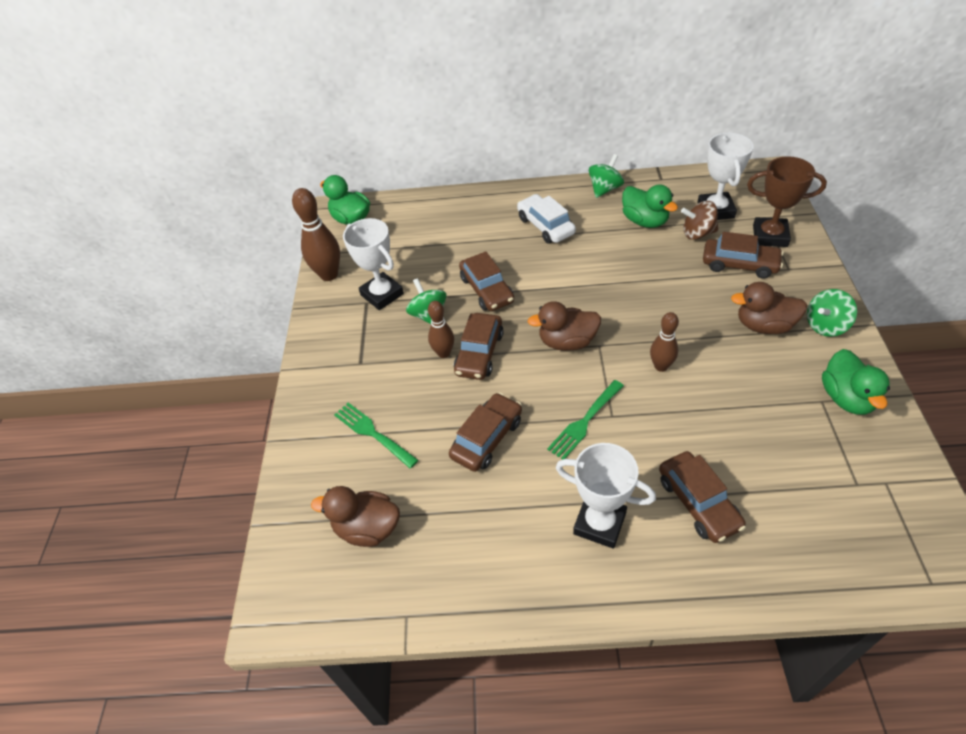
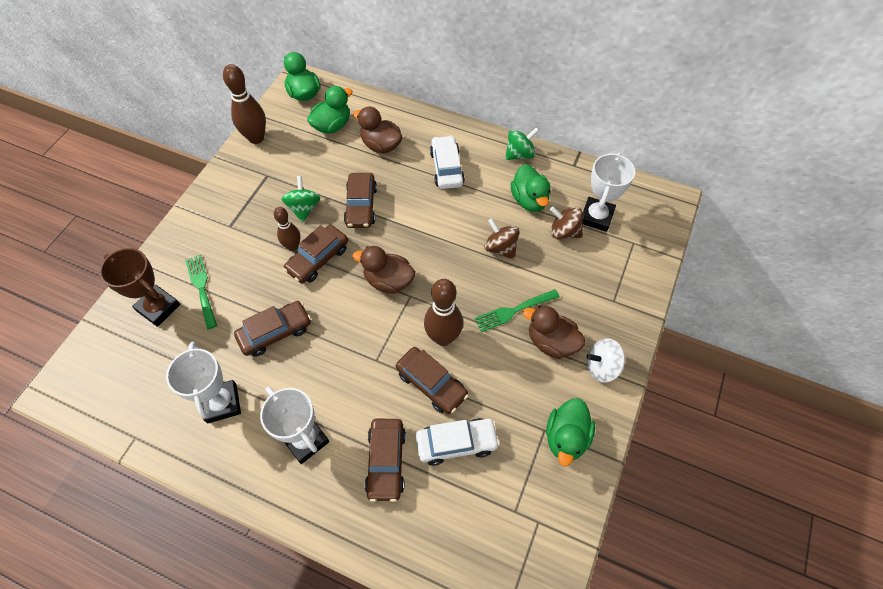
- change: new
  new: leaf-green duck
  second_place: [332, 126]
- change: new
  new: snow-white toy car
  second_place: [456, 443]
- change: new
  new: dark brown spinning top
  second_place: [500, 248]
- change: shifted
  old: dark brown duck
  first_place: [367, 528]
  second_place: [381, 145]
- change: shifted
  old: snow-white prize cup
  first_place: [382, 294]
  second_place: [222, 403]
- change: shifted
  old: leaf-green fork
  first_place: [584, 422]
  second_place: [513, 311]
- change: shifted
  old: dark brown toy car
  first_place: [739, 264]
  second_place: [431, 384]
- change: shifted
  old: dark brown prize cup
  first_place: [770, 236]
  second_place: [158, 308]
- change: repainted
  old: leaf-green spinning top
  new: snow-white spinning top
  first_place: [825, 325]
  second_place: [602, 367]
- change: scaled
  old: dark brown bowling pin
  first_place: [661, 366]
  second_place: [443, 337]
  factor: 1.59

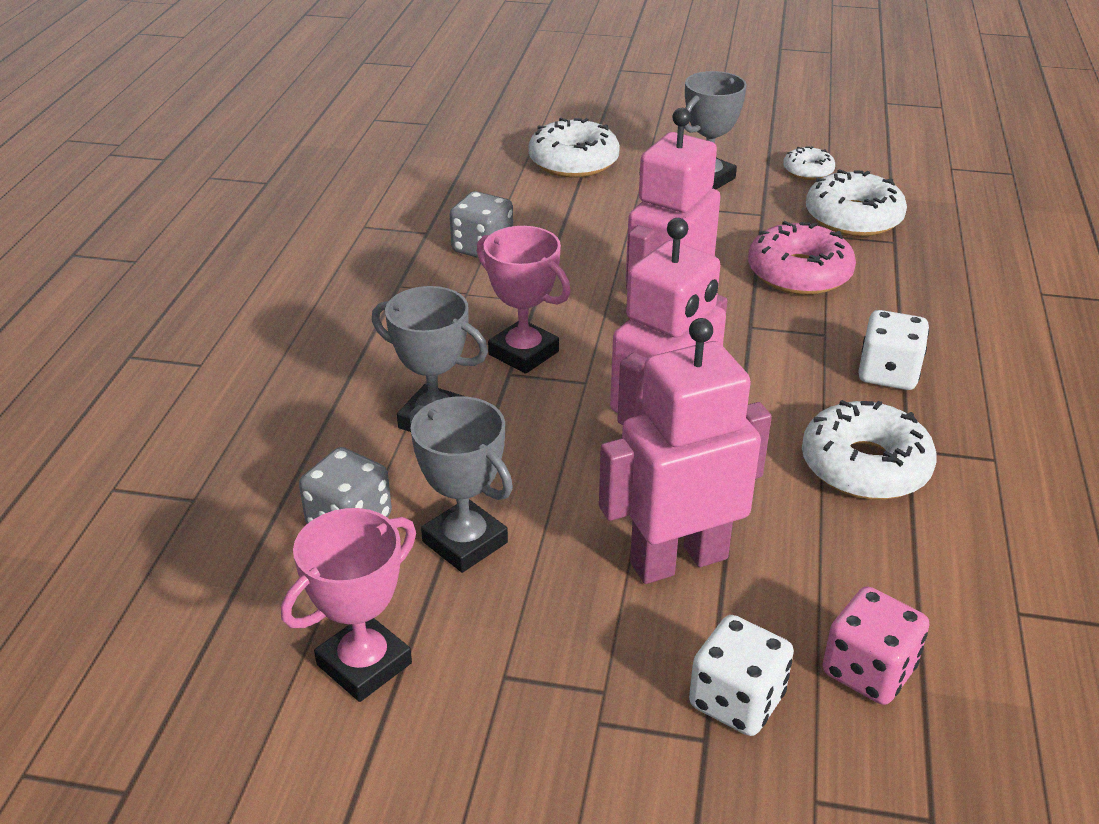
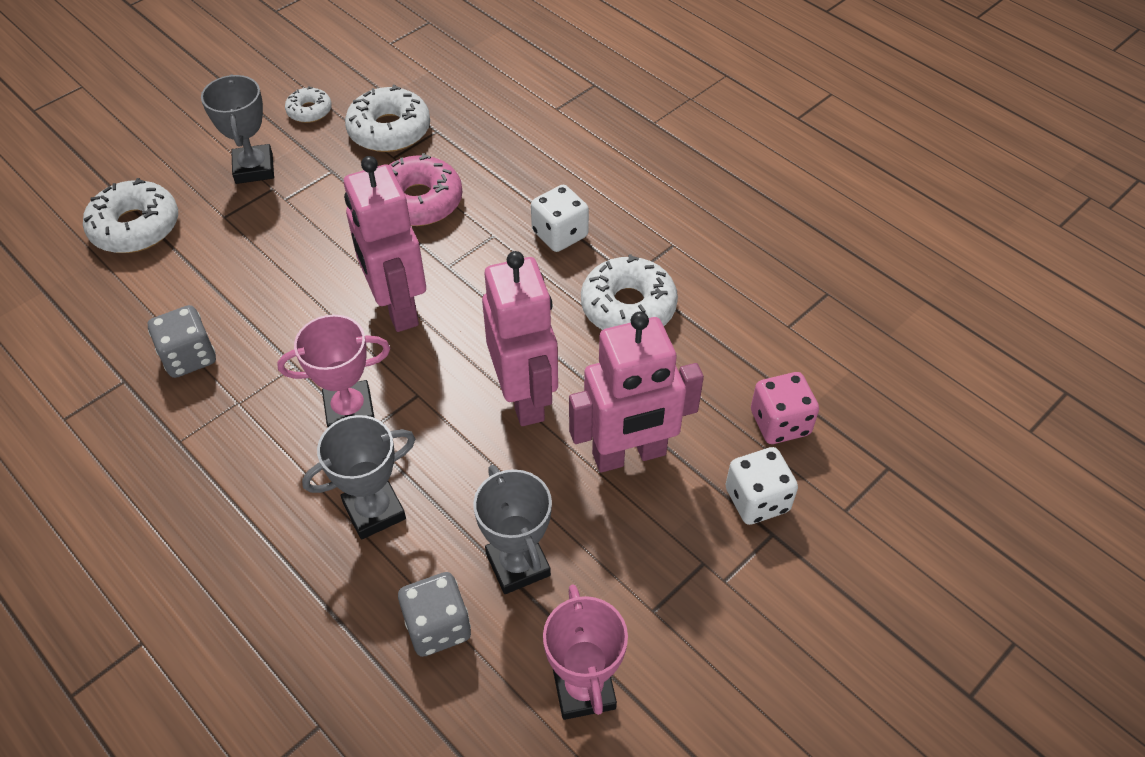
- change: rotated
  old: ash-grey prize cup
  first_place: [465, 542]
  second_place: [518, 564]
  degrees: 75
- change: rotated
  old: rosy robot figure
  first_place: [678, 560]
  second_place: [629, 455]
  degrees: -120

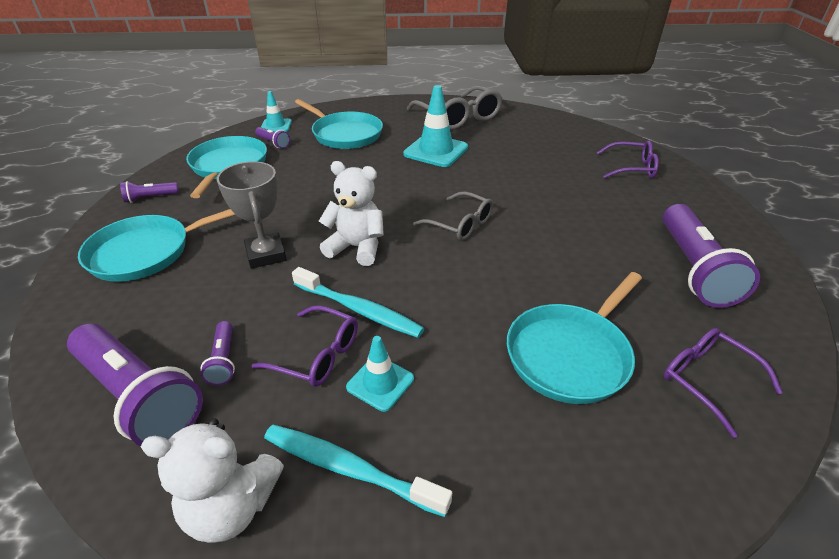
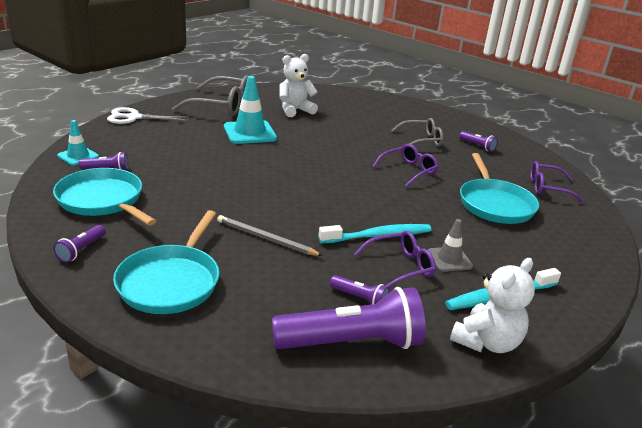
- change: gone
  old: aqua frying pan
  first_place: [345, 134]
- change: new
  new: snow-white scissors
  second_place: [134, 117]
- change: shifted
  old: snow-white stuffed bear
  first_place: [356, 247]
  second_place: [295, 110]
- change: shifted
  old: ash-grey spectacles
  first_place: [460, 224]
  second_place: [421, 140]
- change: shifted
  old: purple spectacles
  first_place: [631, 168]
  second_place: [408, 171]
- change: swapped
  old: ash-grey prize cup
  new: ash-grey wooden pencil
  first_place: [266, 254]
  second_place: [266, 238]
- change: repainted
  old: aqua traffic cone
  new: ash-grey traffic cone
  first_place: [380, 383]
  second_place: [449, 259]
- change: scaled
  old: purple pocket torch
  first_place: [693, 269]
  second_place: [477, 146]
  factor: 0.45

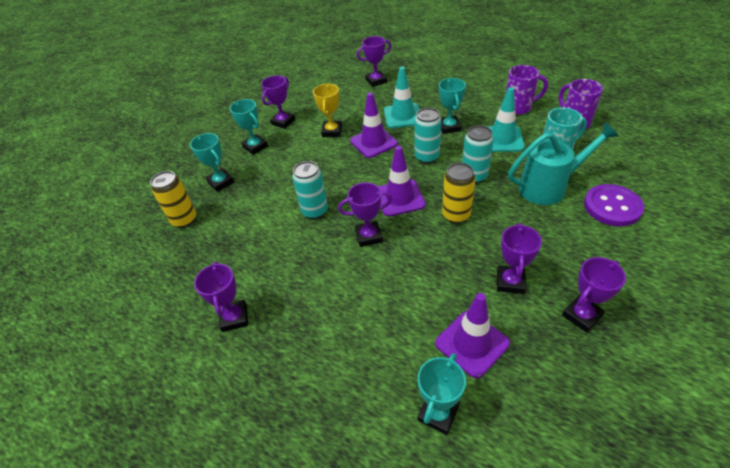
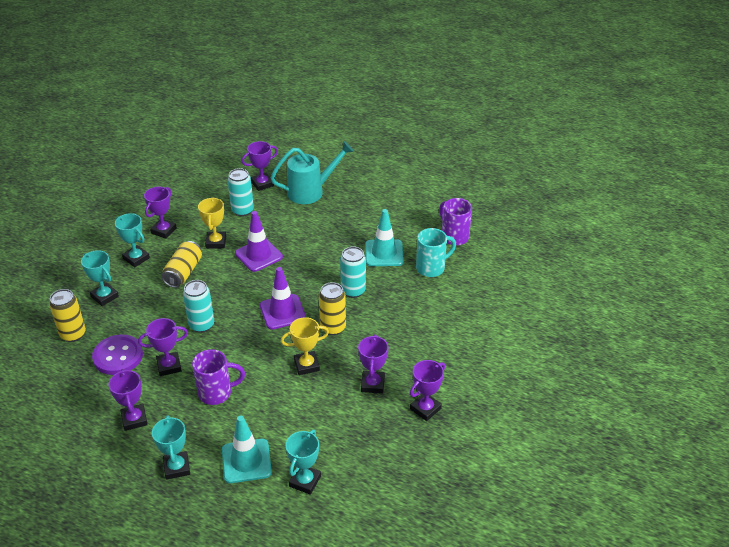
- change: gone
  old: purple traffic cone
  first_place: [472, 343]
- change: new
  new: golden soda can
  second_place: [183, 272]
- change: new
  new: golden prize cup
  second_place: [306, 365]
- change: shifted
  old: purple prize cup
  first_place: [368, 236]
  second_place: [169, 366]
- change: shifted
  old: aqua traffic cone
  first_place: [403, 116]
  second_place: [246, 461]
- change: shifted
  old: aqua soda can
  first_place: [427, 157]
  second_place: [242, 211]
- change: shifted
  old: aqua prize cup
  first_place: [449, 127]
  second_place: [177, 467]
- change: shifted
  old: purple mug
  first_place: [519, 107]
  second_place: [216, 393]
- change: shifted
  old: aqua sprinkling can
  first_place: [549, 187]
  second_place: [311, 191]
- change: shifted
  old: purple button
  first_place: [612, 206]
  second_place: [118, 356]

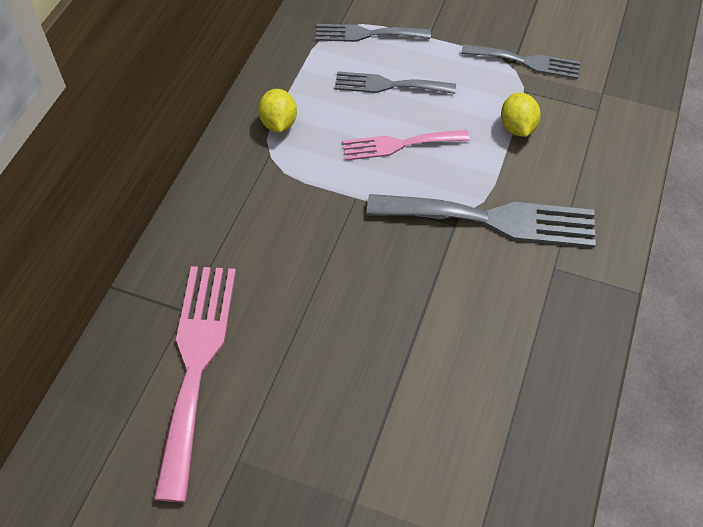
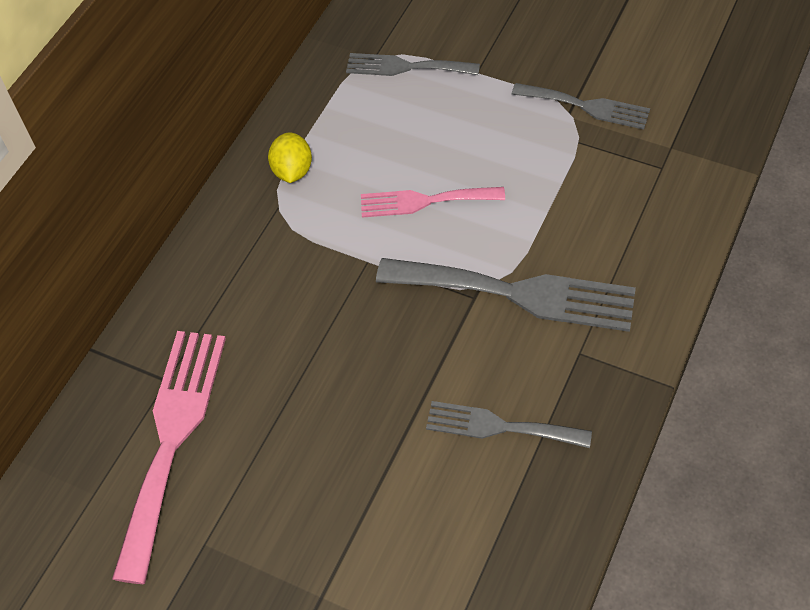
- change: gone
  old: golden lemon
  first_place: [517, 127]
- change: shifted
  old: ash-grey fork
  first_place: [388, 85]
  second_place: [499, 426]

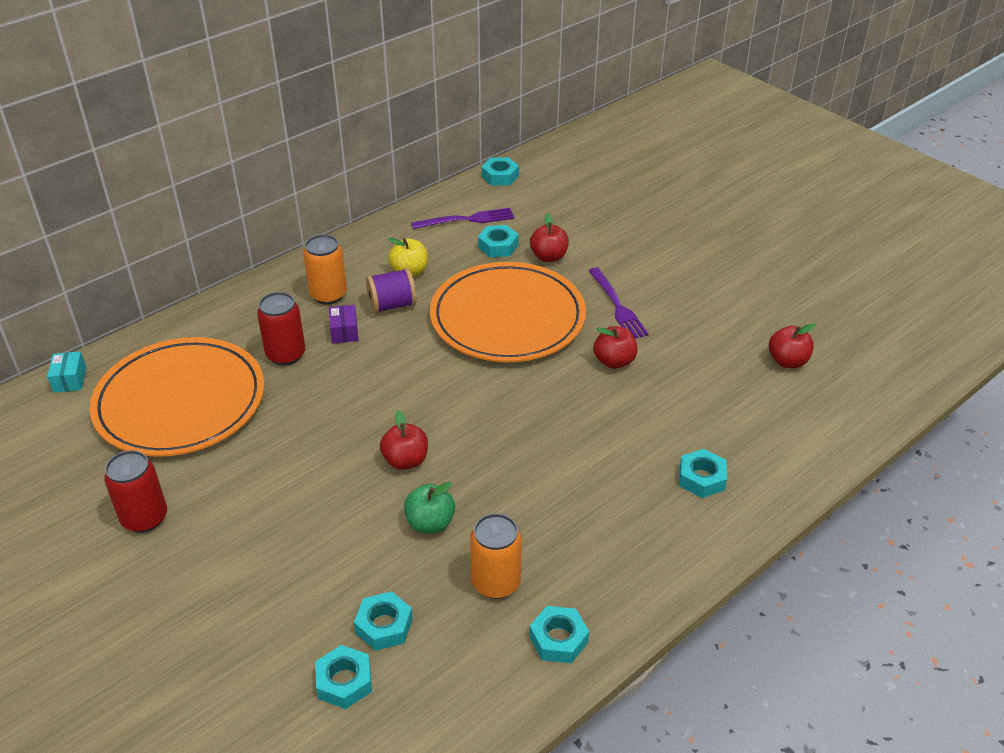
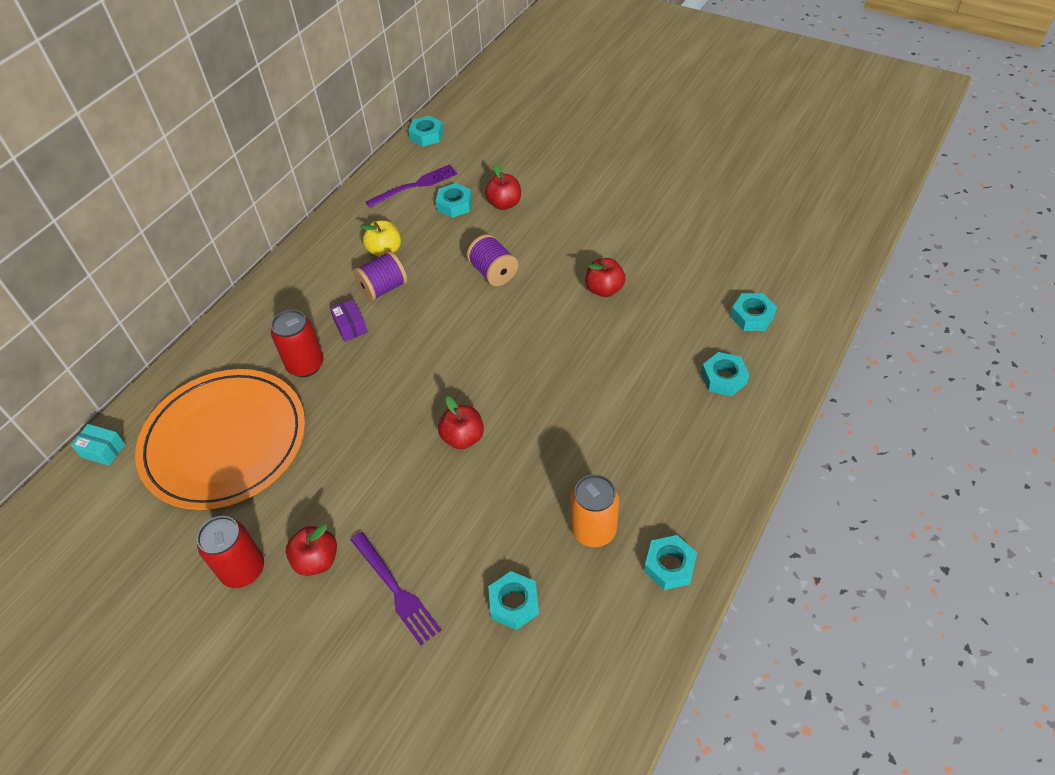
- change: gone
  old: bright orange soda can
  first_place: [328, 295]
- change: gone
  old: leaf-green apple fruit
  first_place: [430, 523]
- change: shifted
  old: aqua nut
  first_place: [344, 682]
  second_place: [752, 316]
- change: shifted
  old: purple fork
  first_place: [618, 306]
  second_place: [396, 590]
- change: shifted
  old: scarlet apple fruit
  first_place: [787, 361]
  second_place: [317, 560]
- change: swapped
  old: bright orange plate
  new: purple bobbin
  first_place: [507, 318]
  second_place: [493, 273]
- change: rotated
  old: aqua package
  first_place: [70, 380]
  second_place: [103, 450]
  degrees: -45

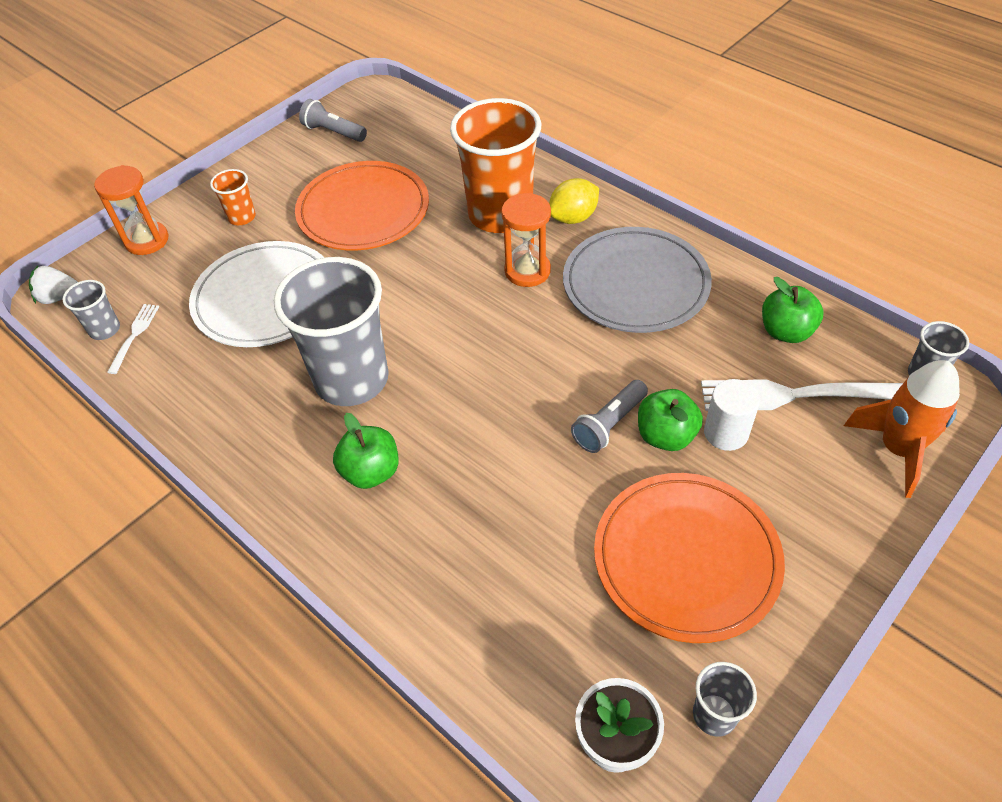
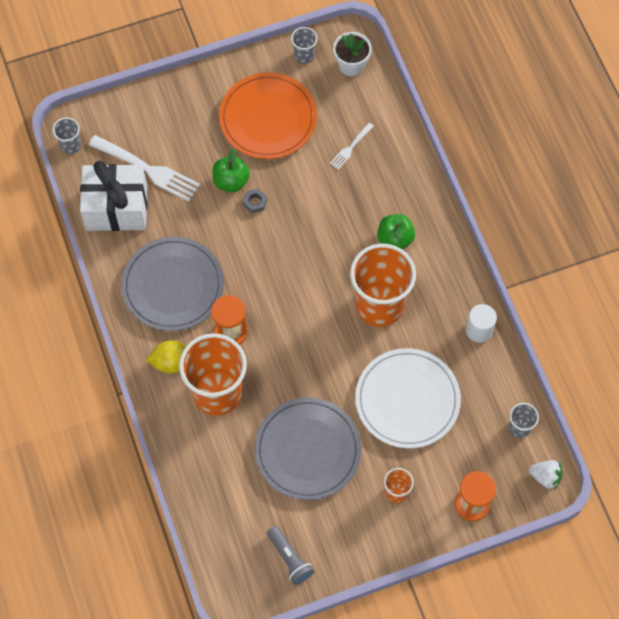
- change: gone
  old: bright orange toy rocket
  first_place: [897, 449]
- change: shifted
  old: snow-white fork
  first_place: [134, 336]
  second_place: [351, 147]
- change: shifted
  old: snow-white cylinder shape
  first_place: [726, 433]
  second_place: [479, 330]
- change: swapped
  old: ash-grey pocket torch
  new: ash-grey nut
  first_place: [609, 424]
  second_place: [255, 202]
- change: swapped
  old: leaf-green apple fruit
  new: snow-white wrapped gift
  first_place: [786, 331]
  second_place: [116, 207]
- change: repainted
  old: ash-grey beaker
  new: bright orange beaker
  first_place: [351, 379]
  second_place: [379, 305]
- change: repainted
  old: bright orange plate
  new: ash-grey plate
  first_place: [363, 210]
  second_place: [308, 450]

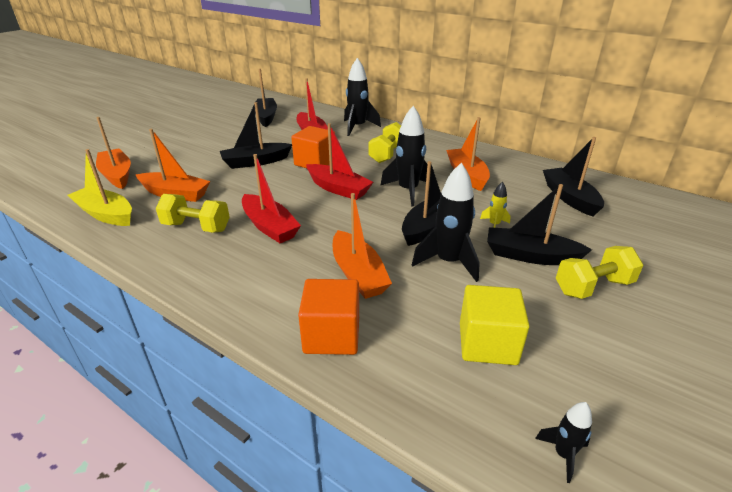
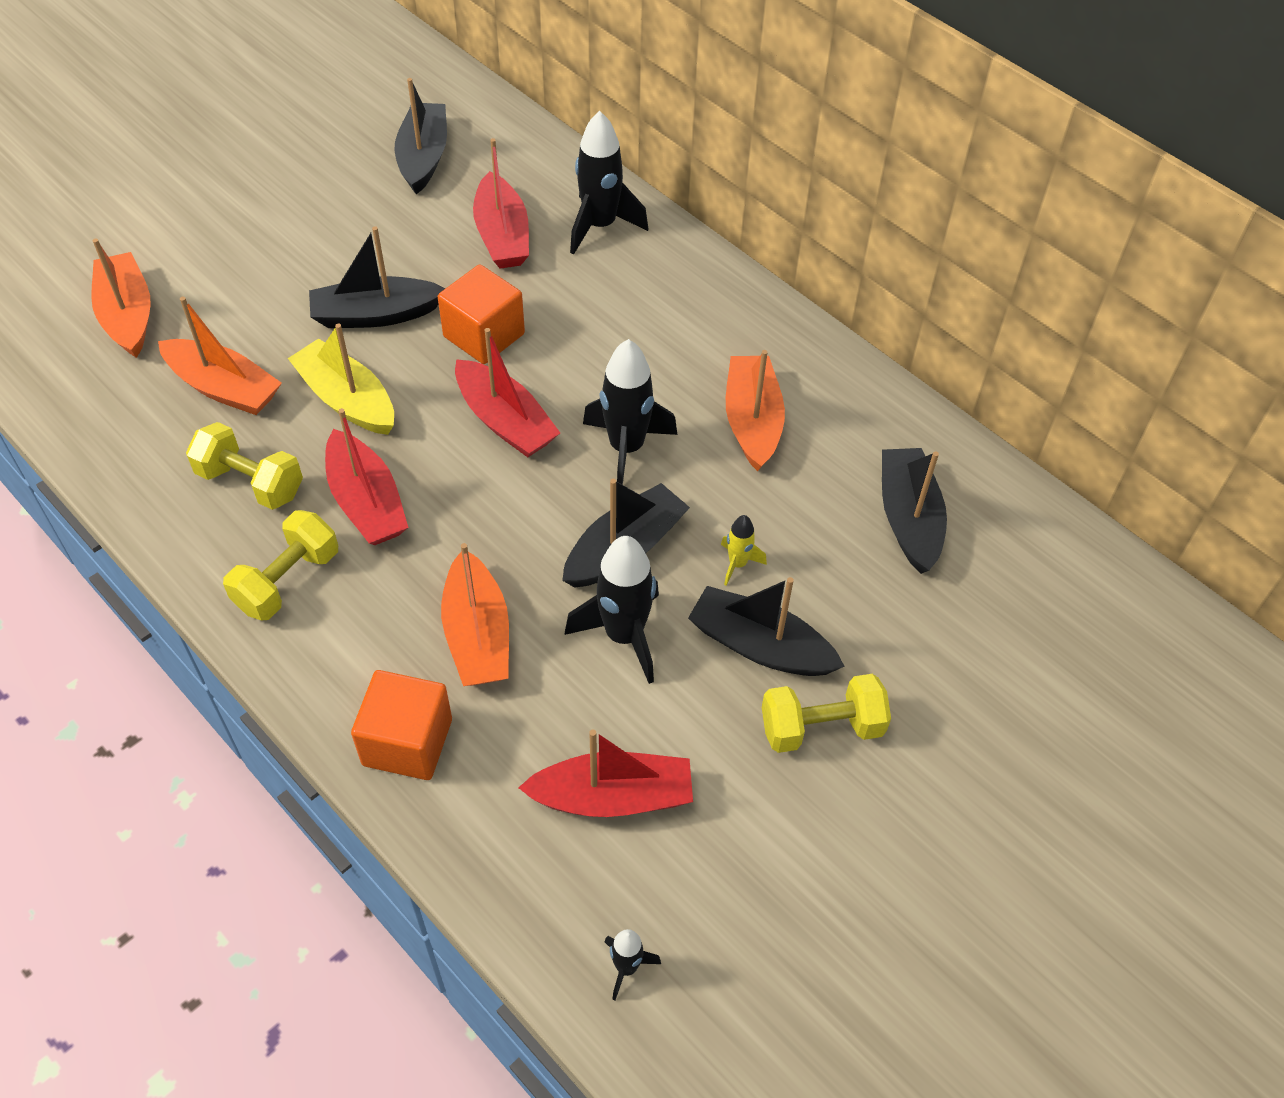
- change: shifted
  old: golden toy boat
  first_place: [106, 214]
  second_place: [347, 400]
- change: shifted
  old: golden dumbbell
  first_place: [387, 154]
  second_place: [287, 581]
- change: swapped
  old: golden solid cube
  new: scarlet toy boat
  first_place: [487, 343]
  second_place: [612, 797]

